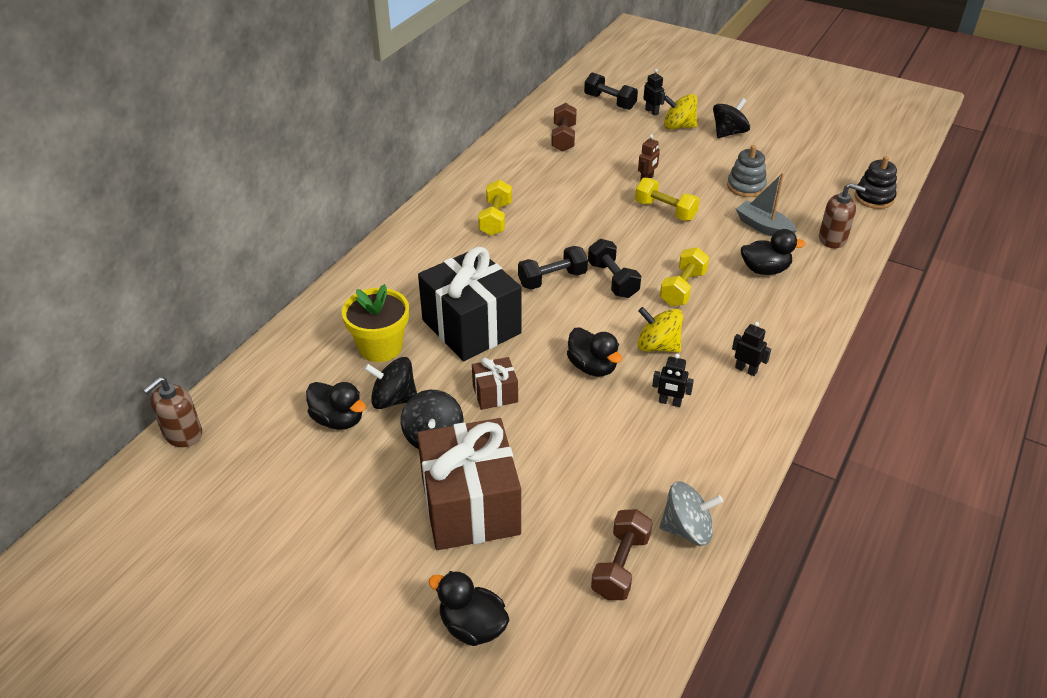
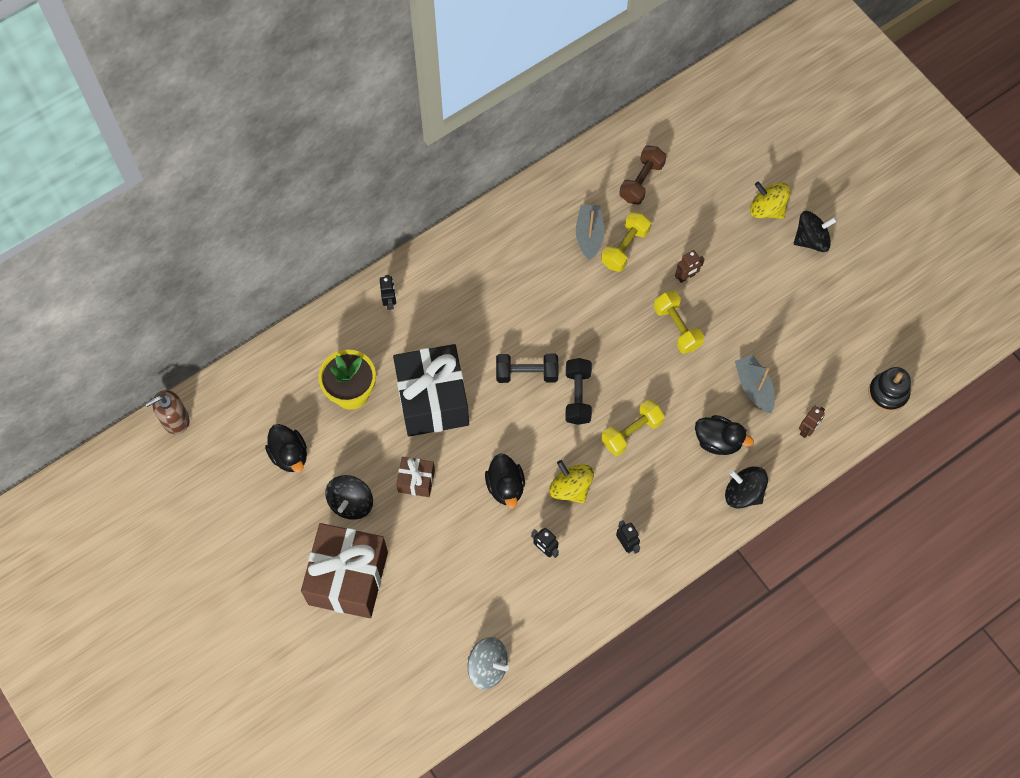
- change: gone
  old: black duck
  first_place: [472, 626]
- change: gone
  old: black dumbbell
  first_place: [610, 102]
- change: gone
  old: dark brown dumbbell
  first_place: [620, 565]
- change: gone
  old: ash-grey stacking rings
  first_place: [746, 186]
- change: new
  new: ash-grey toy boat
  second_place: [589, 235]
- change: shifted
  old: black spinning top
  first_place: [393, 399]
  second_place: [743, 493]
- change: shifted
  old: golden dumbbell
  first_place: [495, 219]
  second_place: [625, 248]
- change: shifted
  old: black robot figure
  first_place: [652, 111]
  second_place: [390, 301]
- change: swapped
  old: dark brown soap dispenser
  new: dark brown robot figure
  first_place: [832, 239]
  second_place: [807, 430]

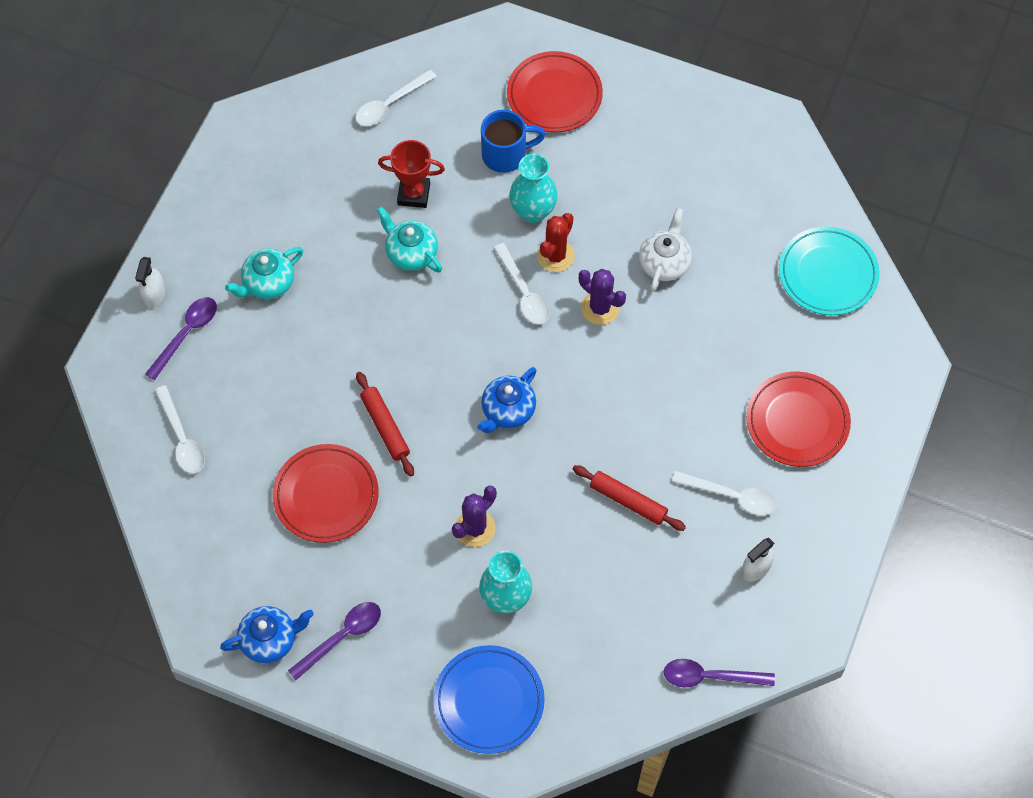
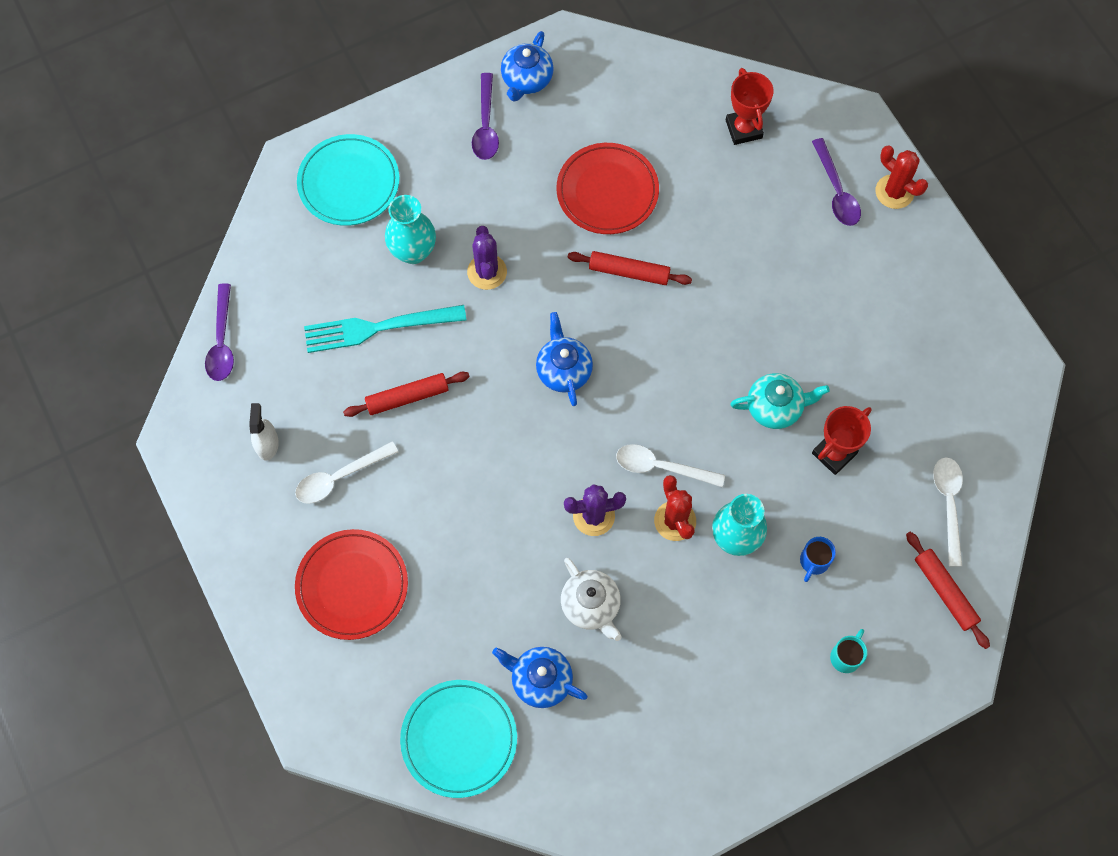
- change: gone
  old: aqua teapot
  first_place: [268, 283]
- change: new
  new: aqua fork
  second_place: [378, 328]
- change: new
  new: blue teapot
  second_place: [540, 680]
- change: new
  new: scarlet rolling pin
  second_place: [944, 592]
- change: swapped
  old: snow-white spray bottle
  new: scarlet cactus
  first_place: [154, 294]
  second_place: [894, 192]
- change: swapped
  old: snow-white tablespoon
  new: scarlet prize cup
  first_place: [182, 438]
  second_place: [743, 129]
- change: swapped
  old: scarlet plate
  new: aqua mug
  first_place: [554, 95]
  second_place: [846, 656]
- change: repainted
  old: blue plate
  new: aqua plate
  first_place: [489, 701]
  second_place: [349, 183]
- change: rotated
  old: purple tablespoon
  first_place: [710, 676]
  second_place: [222, 341]
  degrees: 135
- change: scaled
  old: blue mug
  first_place: [506, 155]
  second_place: [814, 561]
  factor: 0.6

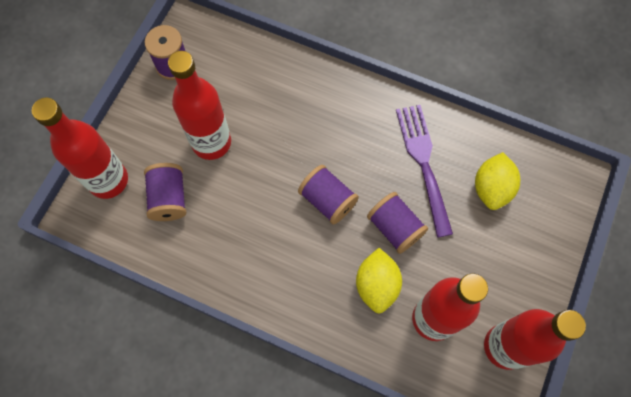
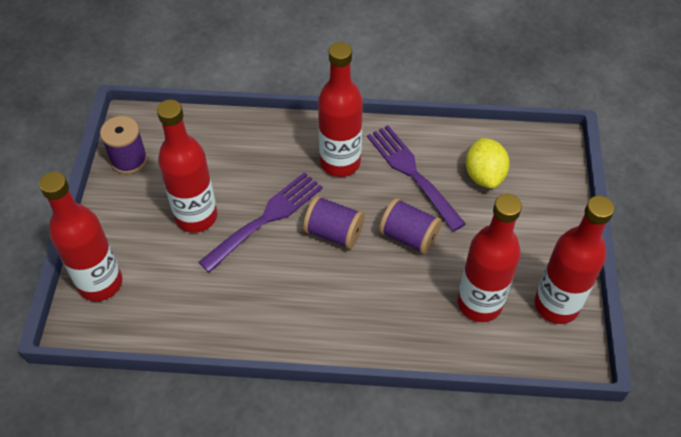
- change: gone
  old: purple bobbin
  first_place: [169, 198]
- change: gone
  old: golden lemon
  first_place: [376, 285]
- change: new
  new: purple fork
  second_place: [266, 218]
- change: new
  new: scarlet drink bottle
  second_place: [340, 162]

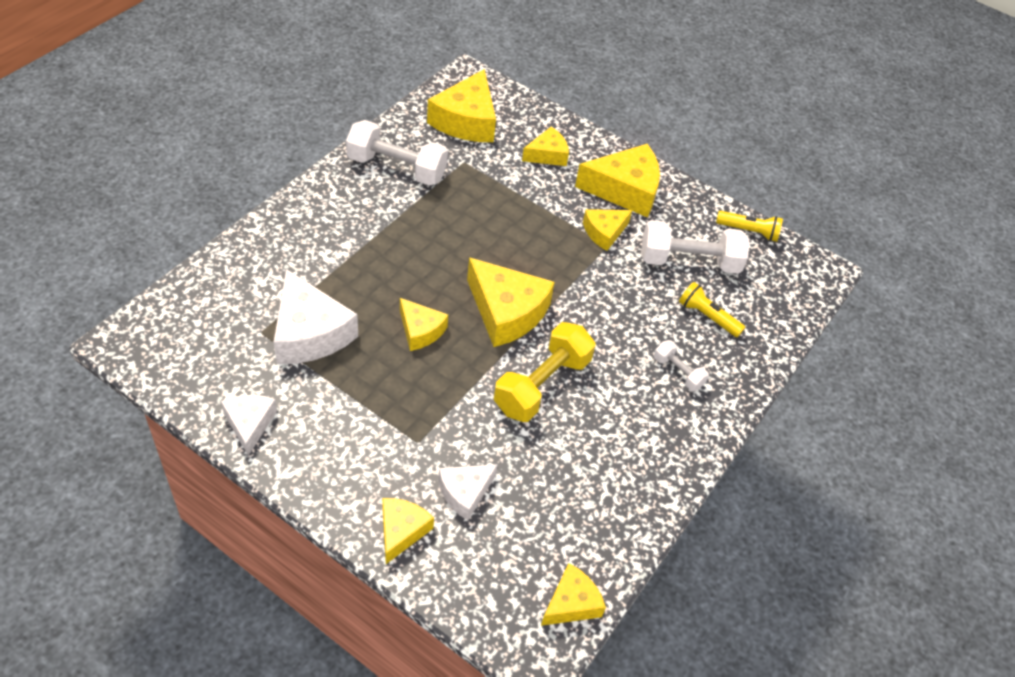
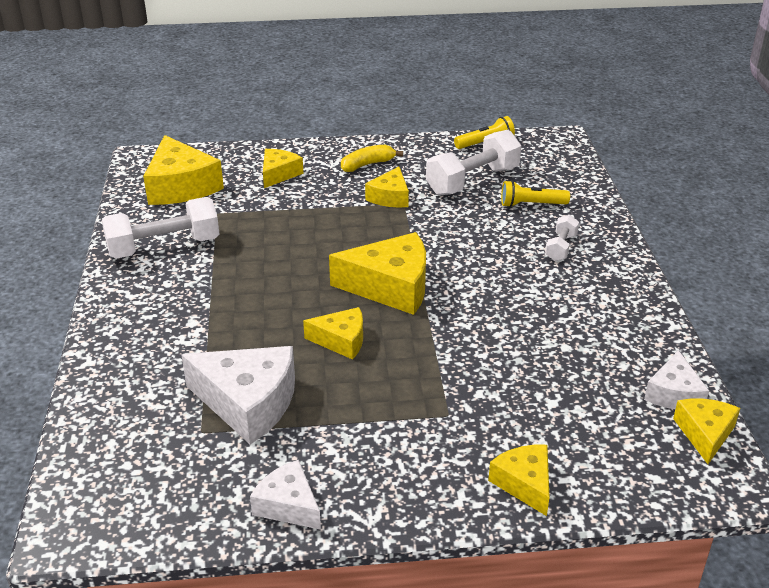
- change: gone
  old: golden dumbbell
  first_place: [542, 385]
- change: shifted
  old: snow-white piece of cheese
  first_place: [465, 493]
  second_place: [674, 394]
- change: swapped
  old: golden piece of cheese
  new: golden banana fruit
  first_place: [625, 190]
  second_place: [367, 164]
- change: rotated
  old: snow-white dumbbell
  first_place: [678, 372]
  second_place: [561, 247]
  degrees: -75

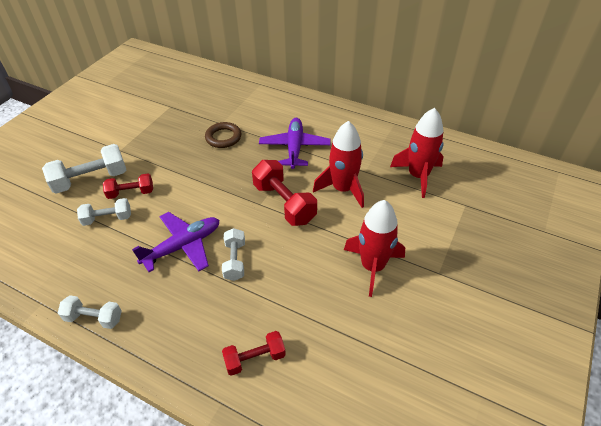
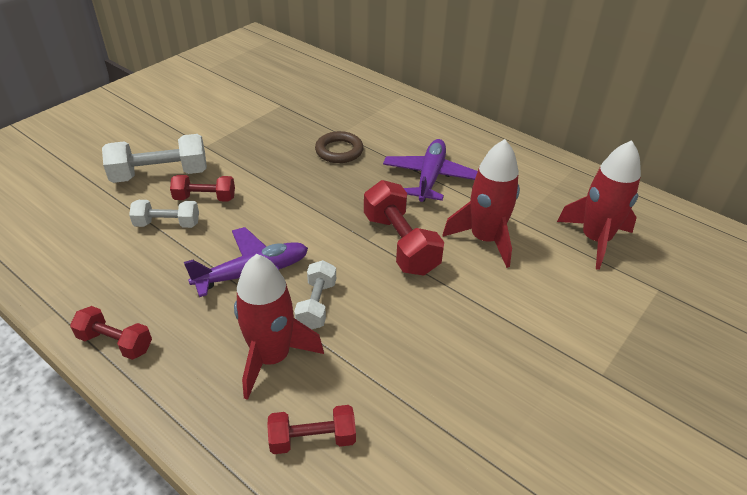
- change: shifted
  old: scarlet toy rocket
  first_place: [372, 266]
  second_place: [272, 357]
- change: repainted
  old: snow-white dumbbell
  new: scarlet dumbbell
  first_place: [94, 318]
  second_place: [115, 342]

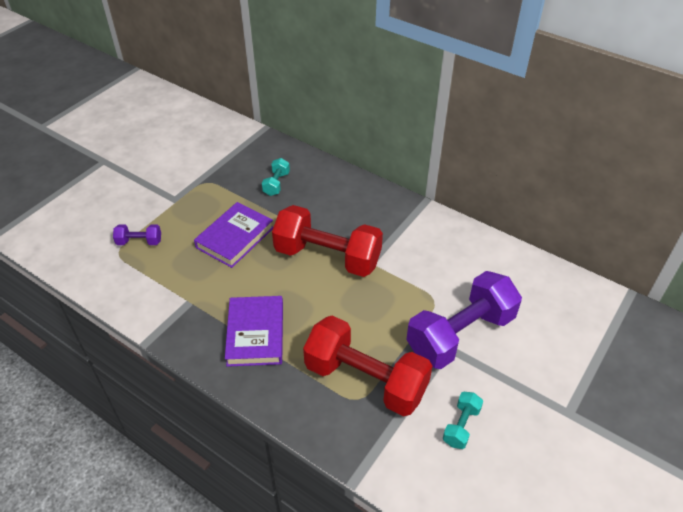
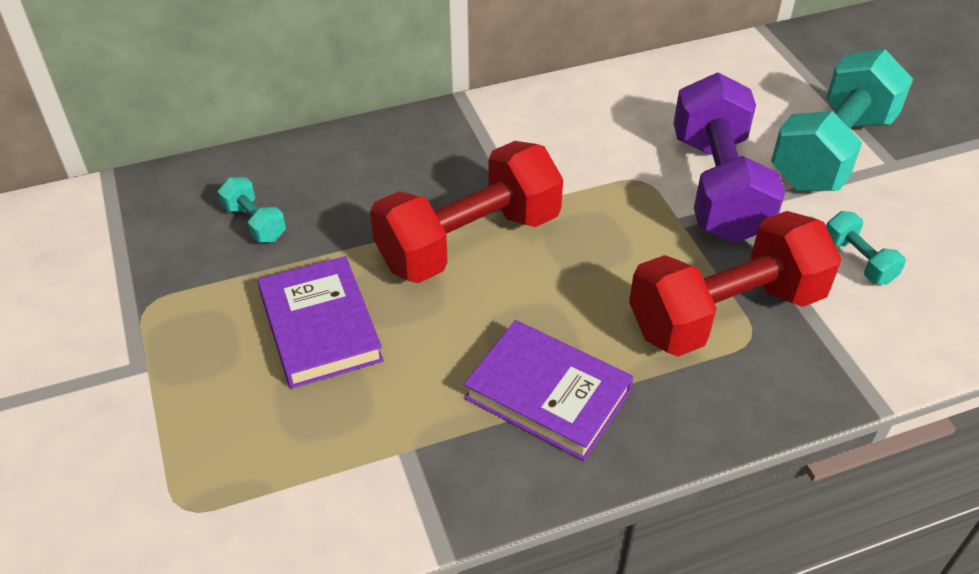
- change: gone
  old: purple dumbbell
  first_place: [139, 242]
- change: new
  new: aqua dumbbell
  second_place: [832, 151]

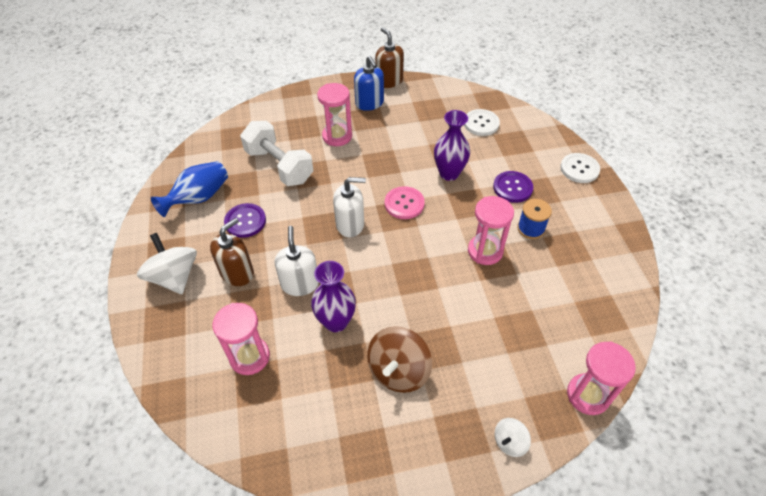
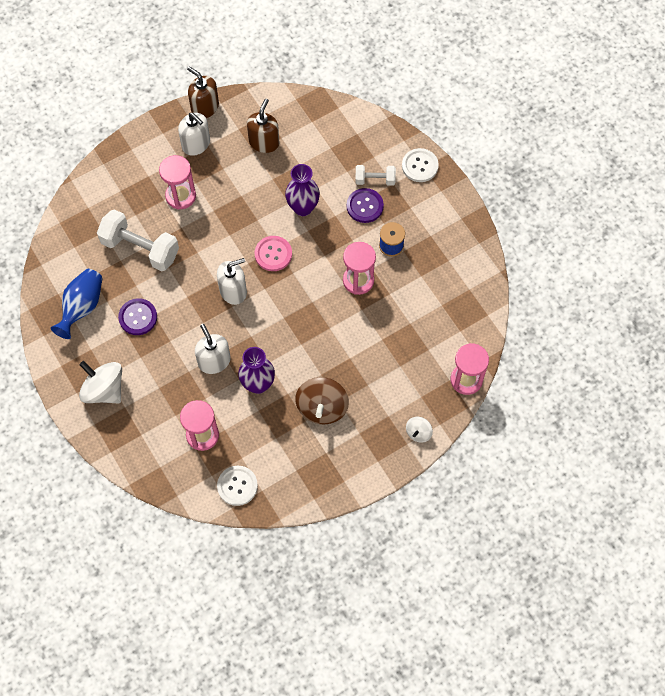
- change: new
  new: snow-white dumbbell
  second_place: [375, 180]
- change: shifted
  old: dark brown soap dispenser
  first_place: [237, 273]
  second_place: [264, 142]
- change: shifted
  old: snow-white button
  first_place: [481, 123]
  second_place: [237, 486]
- change: repainted
  old: blue soap dispenser
  new: snow-white soap dispenser
  first_place: [369, 103]
  second_place: [196, 144]

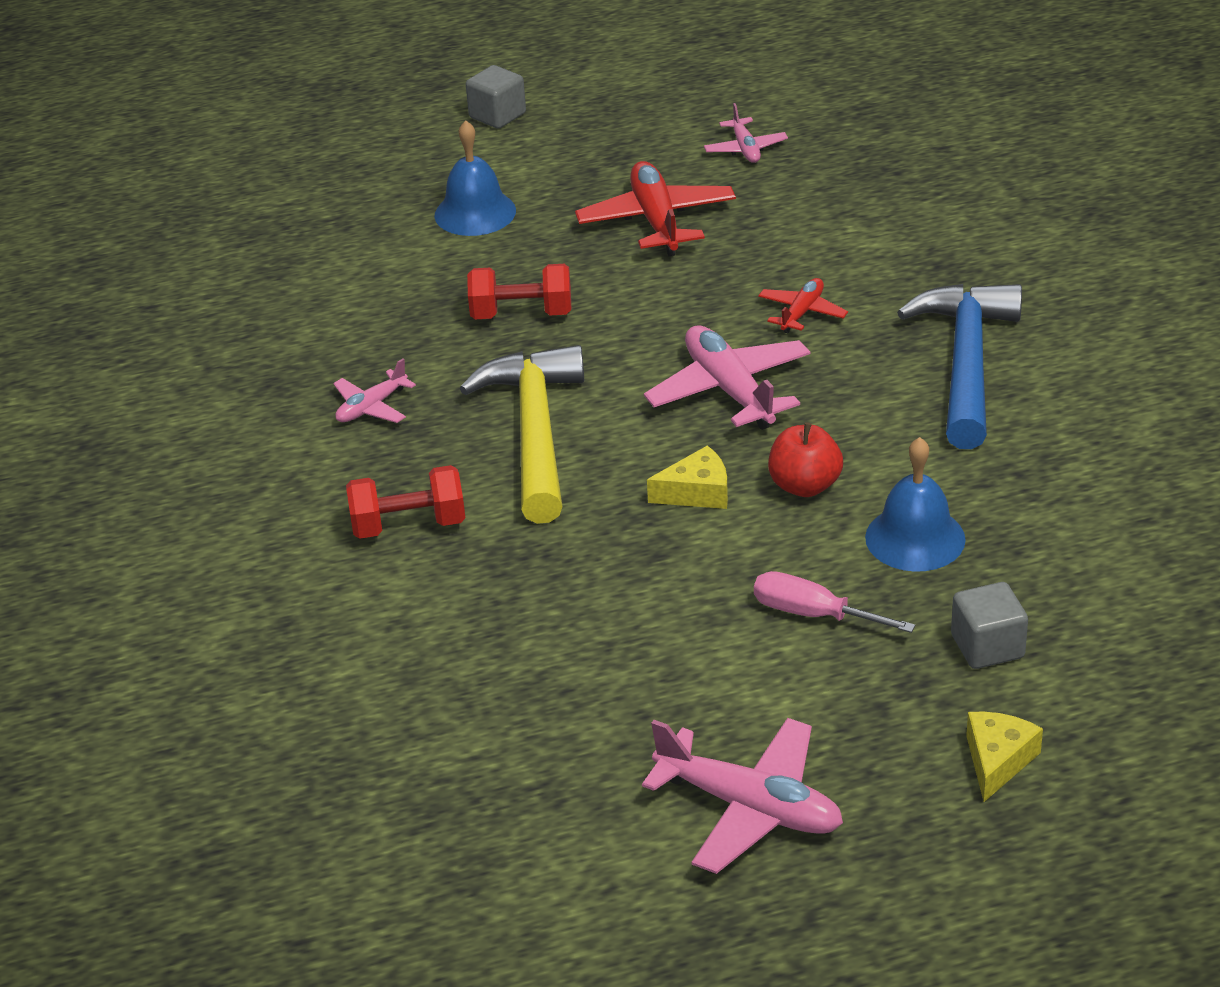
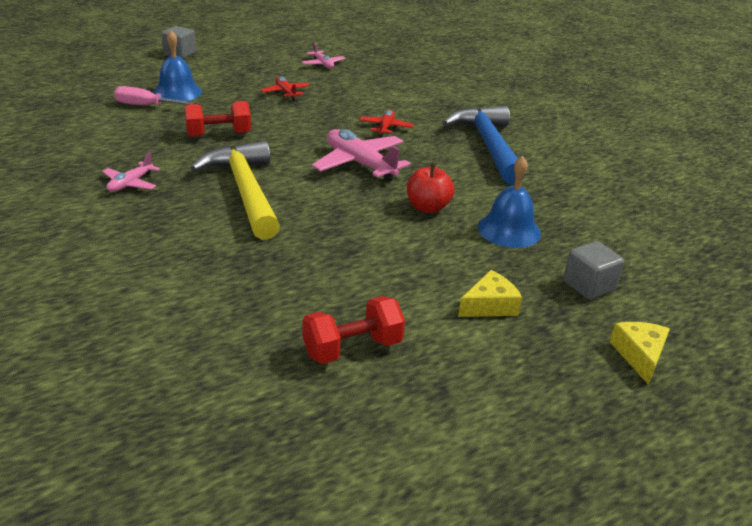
- change: gone
  old: rosy aeroplane
  first_place: [750, 808]
- change: shifted
  old: scarlet dumbbell
  first_place: [408, 525]
  second_place: [352, 348]
- change: shifted
  old: golden piece of cheese
  first_place: [697, 492]
  second_place: [489, 305]
- change: shifted
  old: rosy flat screwdriver
  first_place: [813, 614]
  second_place: [145, 106]
- change: scaled
  old: scarlet aeroplane
  first_place: [656, 221]
  second_place: [285, 93]
  factor: 0.55

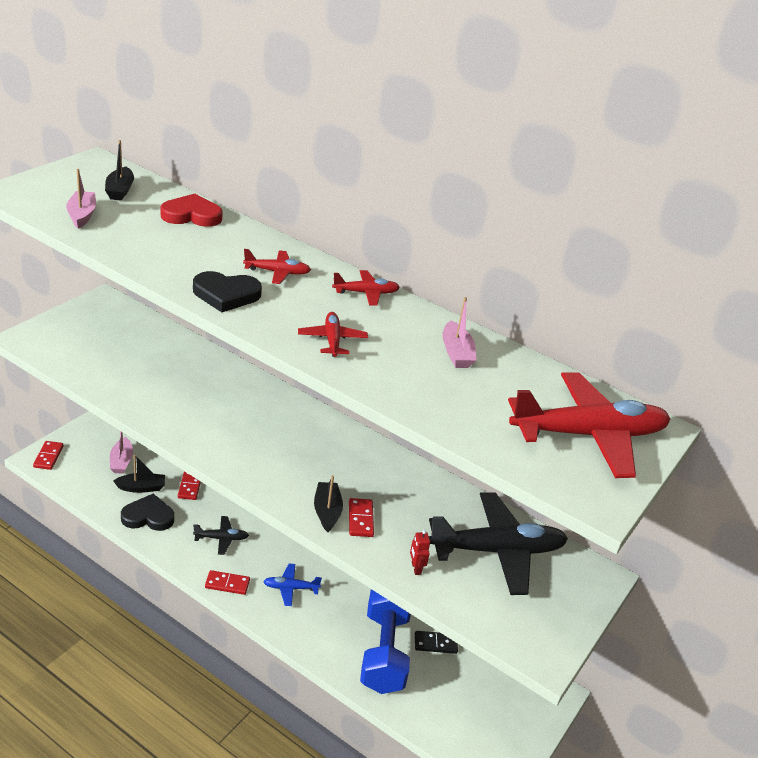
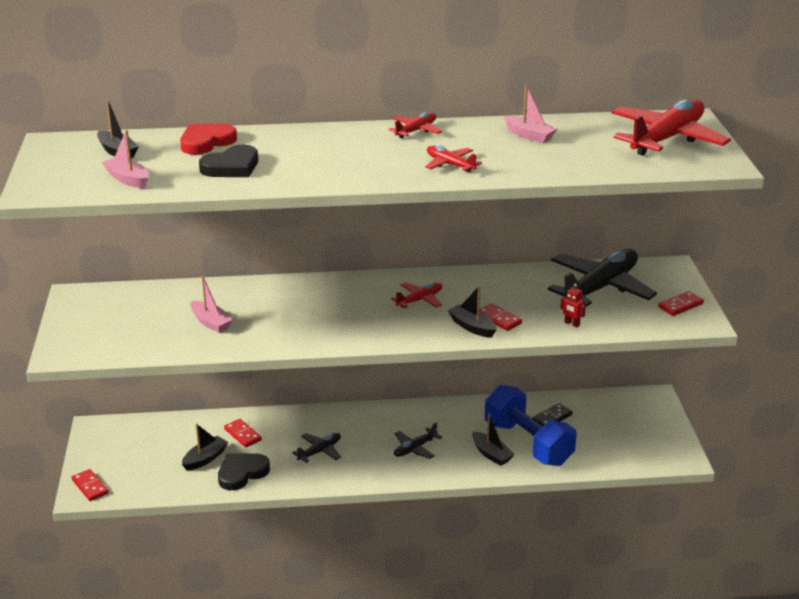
- change: new
  new: black toy boat
  second_place: [491, 454]
- change: shifted
  old: rosy toy boat
  first_place: [121, 461]
  second_place: [210, 323]
- change: shifted
  old: black heart
  first_place: [226, 295]
  second_place: [231, 167]
- change: shifted
  old: scarlet domino piece
  first_place: [227, 584]
  second_place: [680, 305]
- change: shifted
  old: scarlet aeroplane
  first_place: [277, 272]
  second_place: [420, 300]
- change: repainted
  old: blue aeroplane
  new: black aeroplane
  first_place: [290, 588]
  second_place: [414, 448]

